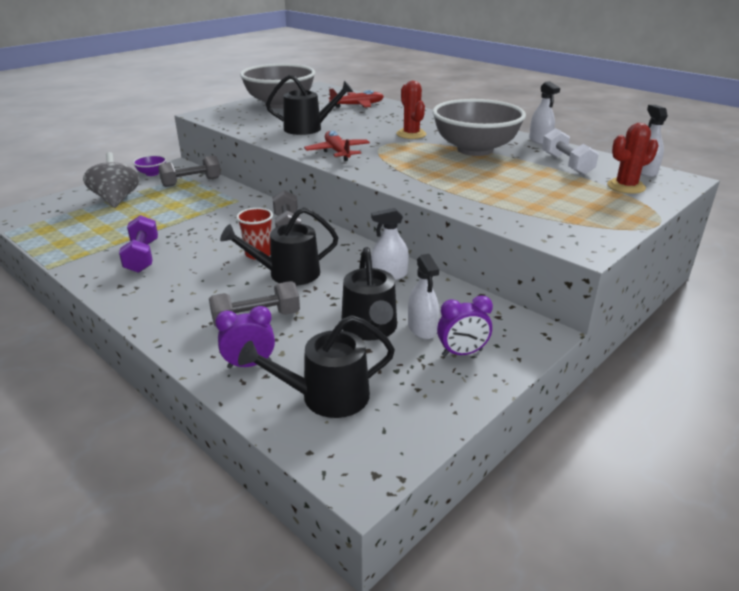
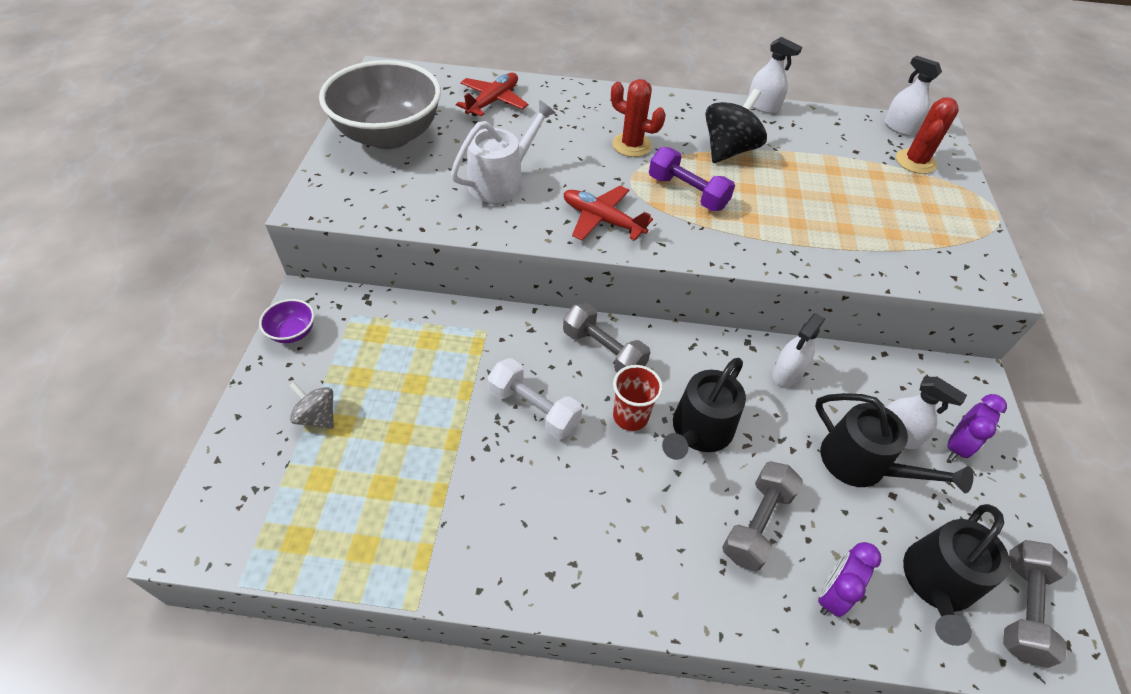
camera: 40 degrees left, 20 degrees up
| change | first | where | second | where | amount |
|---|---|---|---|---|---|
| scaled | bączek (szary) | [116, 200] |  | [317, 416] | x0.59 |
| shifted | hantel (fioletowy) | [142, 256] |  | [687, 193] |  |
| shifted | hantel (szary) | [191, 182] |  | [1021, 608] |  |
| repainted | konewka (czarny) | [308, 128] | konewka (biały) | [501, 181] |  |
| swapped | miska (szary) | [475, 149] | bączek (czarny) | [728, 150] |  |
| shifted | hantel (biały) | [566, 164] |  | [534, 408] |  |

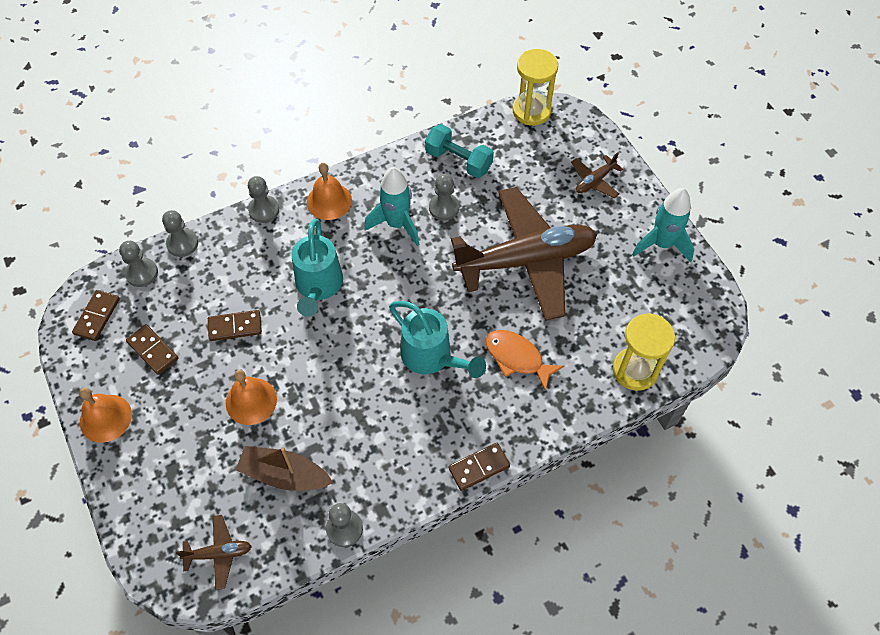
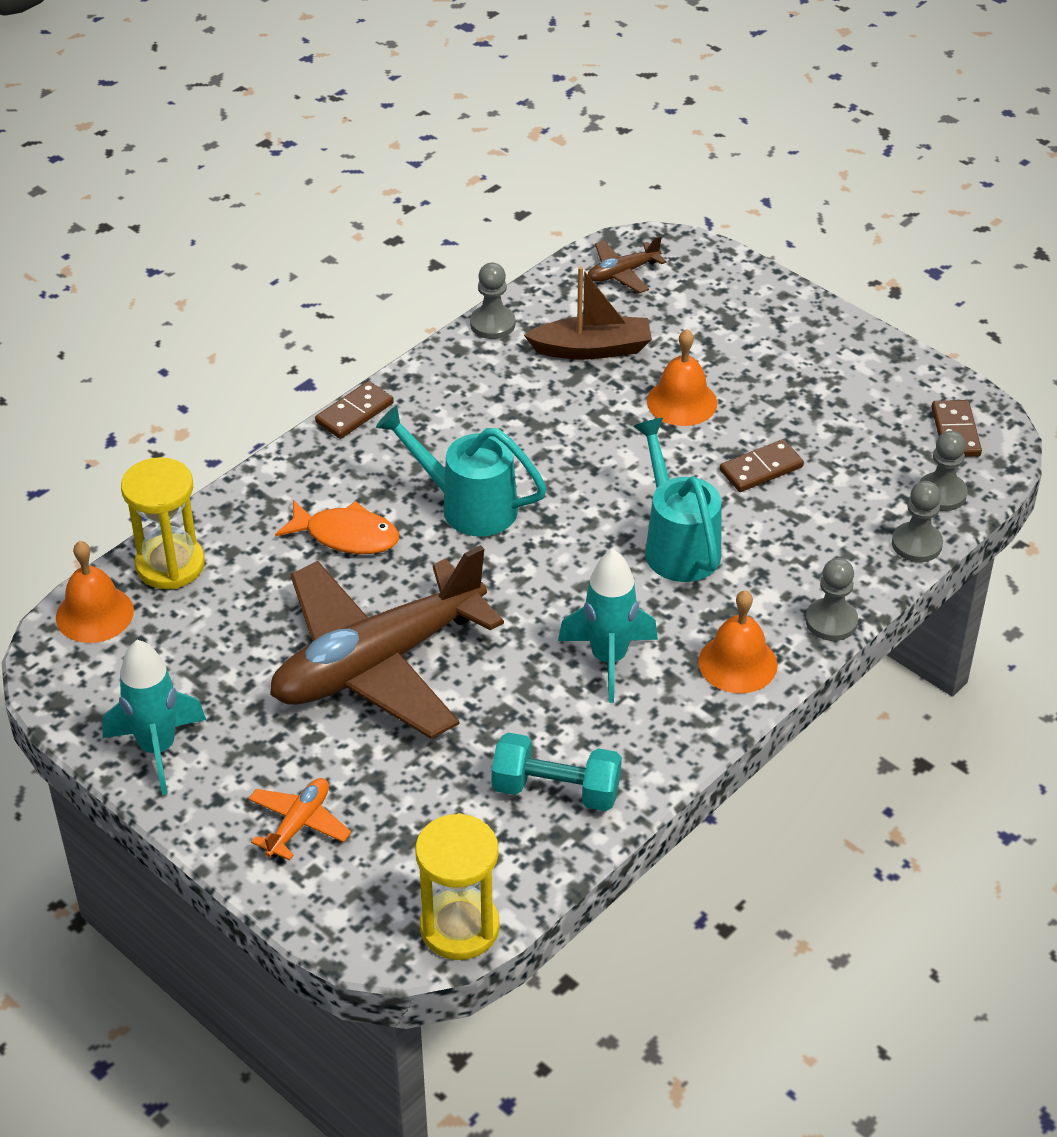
camera: 160 degrees right, 15 degrees down
| change | first | where | second | where | amount |
|---|---|---|---|---|---|
| shifted | dzwonek (pomarańczowy) | [105, 418] |  | [94, 614] |  |
| gone | kostka domina (brązowy) | [152, 350] |  |  |  |
| gone | pionek (szary) | [444, 208] |  |  |  |
| repainted | samolot (brązowy) | [594, 181] | samolot (pomarańczowy) | [299, 824] |  |

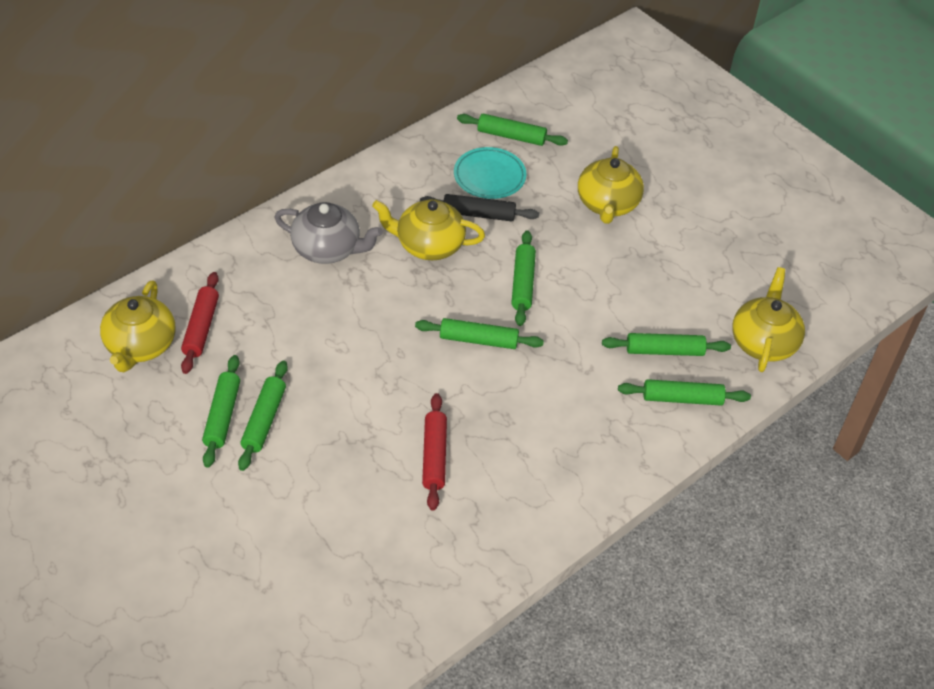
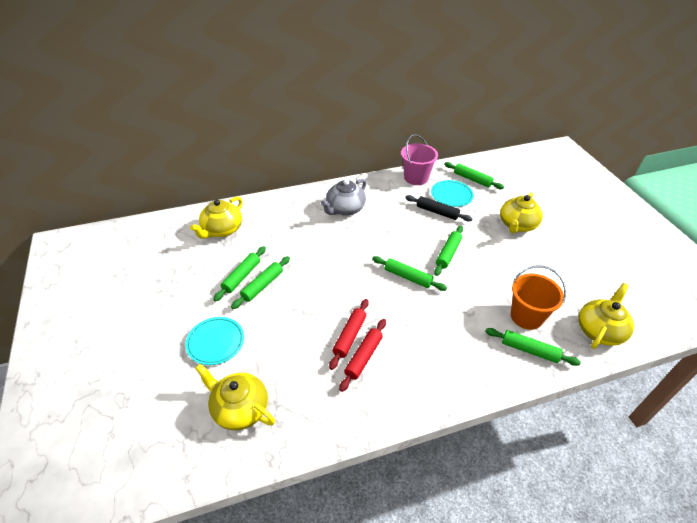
camera: 25 degrees right, 5 degrees down
| change | first | where | second | where | amount |
|---|---|---|---|---|---|
| shifted | wałek do ciasta (czerwony) | [201, 328] |  | [363, 357] |  |
| rotated | imbryk (szary) | [327, 249] |  | [345, 209] | 90 degrees clockwise |
| shifted | imbryk (żółty) | [428, 245] |  | [239, 408] |  |
| swapped | wałek do ciasta (zielony) | [664, 351] | wiadro (pomarańczowy) | [526, 316] |  |
| new |  |  | talerz (turkusowy) | [215, 342] |  |
| new |  |  | wiadro (różowy) | [416, 178] |  |

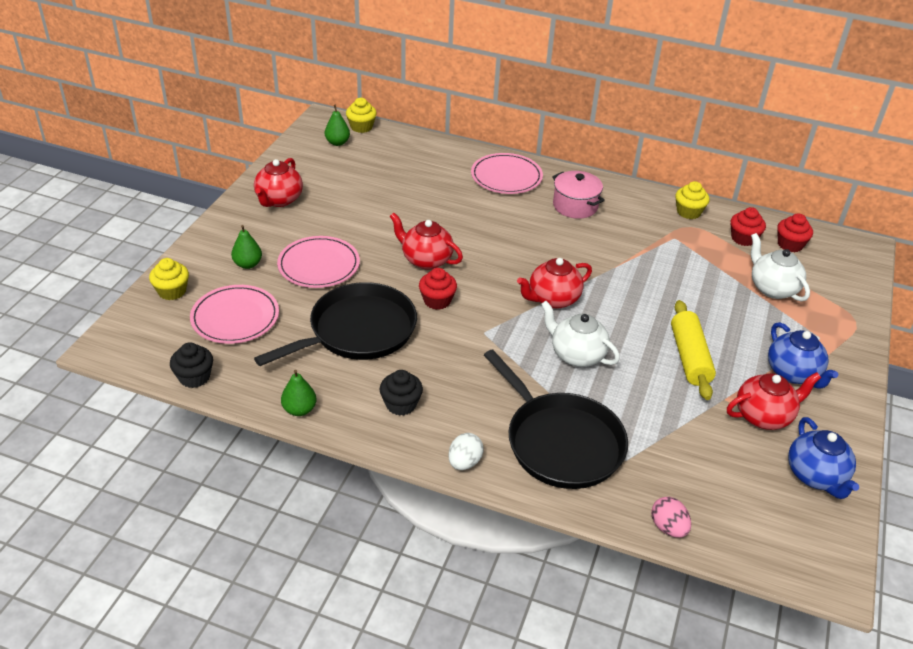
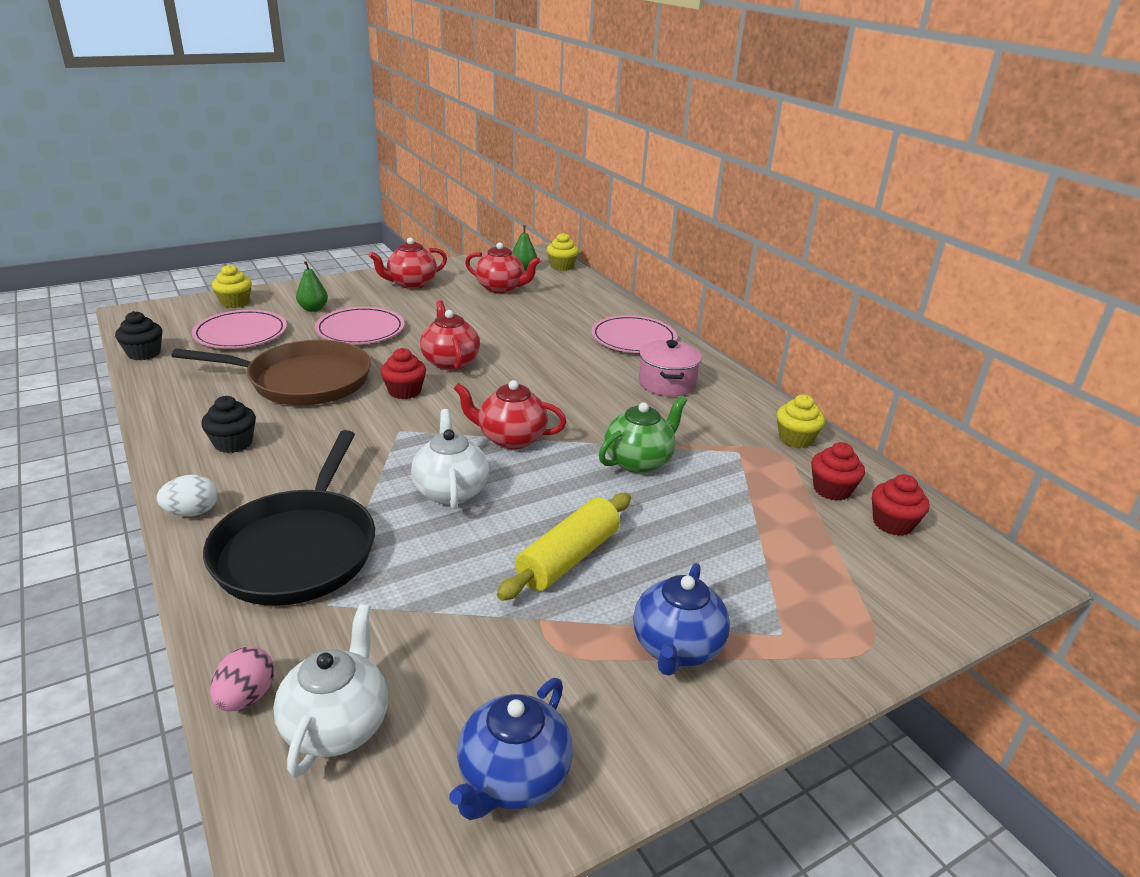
camera: 40 degrees right, 10 degrees down
| change | first | where | second | where | amount |
|---|---|---|---|---|---|
| repainted | patelnia (czarny) | [357, 331] | patelnia (brązowy) | [303, 381] |  |
| gone | gruszka (zielony) | [299, 409] |  |  |  |
| shifted | imbryk (czerwony) | [764, 416] |  | [501, 288] |  |
| shifted | imbryk (biały) | [772, 288] |  | [337, 725] |  |
| new |  |  | imbryk (zielony) | [639, 461] |  |

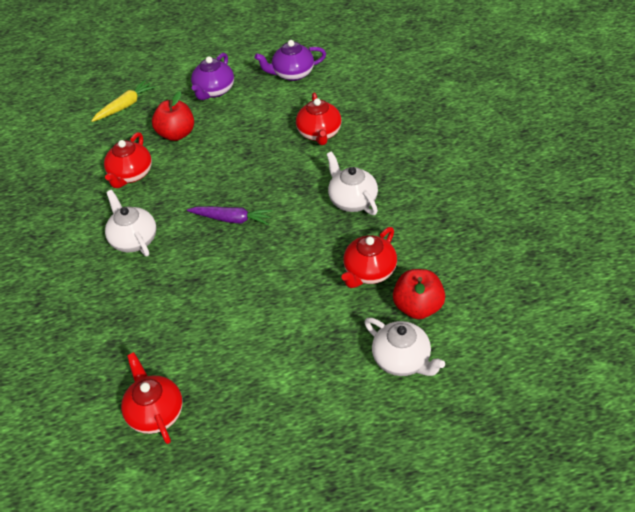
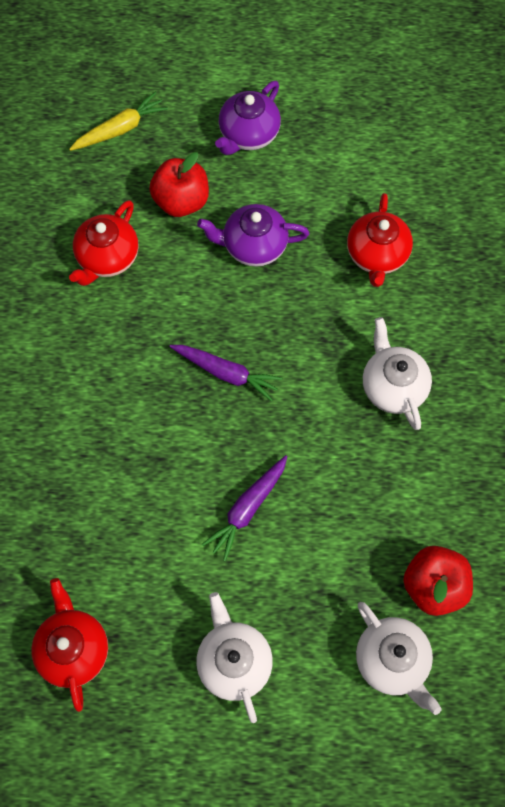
camera: 10 degrees right, 20 degrees up
| change | first | where | second | where | amount |
|---|---|---|---|---|---|
| shifted | imbryk (biały) | [134, 240] |  | [234, 661] |  |
| shifted | imbryk (fioletowy) | [292, 74] |  | [253, 246] |  |
| gone | imbryk (czerwony) | [369, 272] |  |  |  |
| new |  |  | marchewka (fioletowy) | [247, 509] |  |

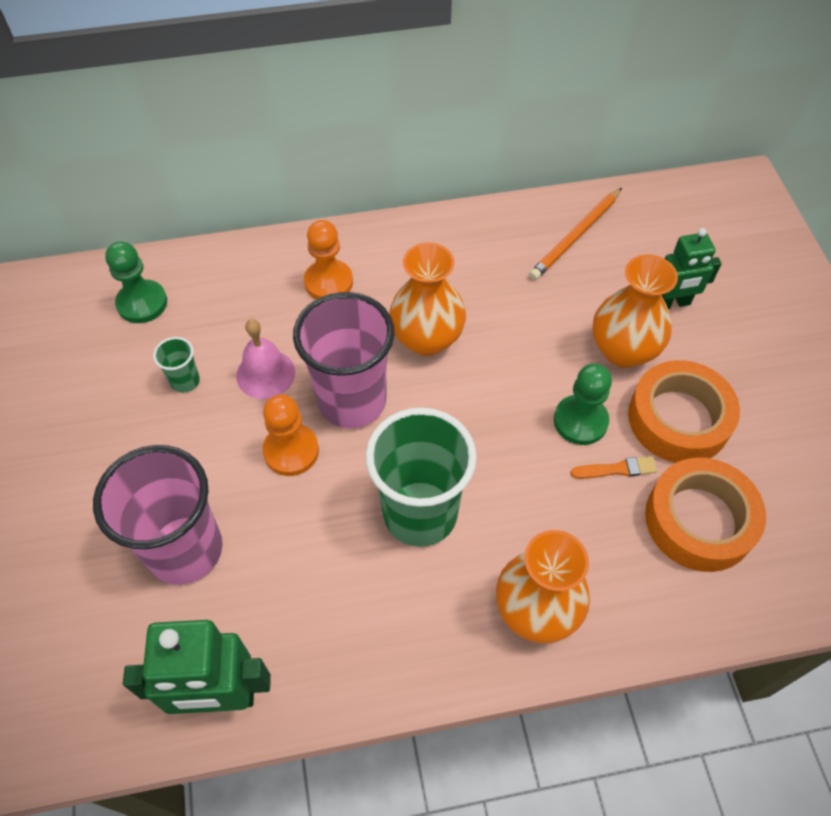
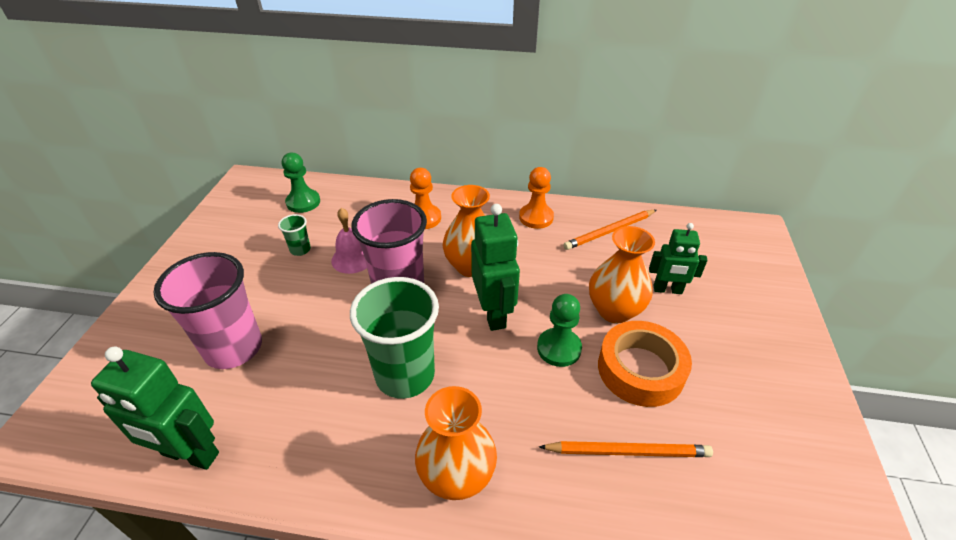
camera: 20 degrees right, 15 degrees down
| change | first | where | second | where | amount |
|---|---|---|---|---|---|
| shifted | pionek (pomarańczowy) | [291, 451] |  | [536, 217] |  |
| gone | pędzel (pomarańczowy) | [616, 469] |  |  |  |
| swapped | taśma klejąca (pomarańczowy) | [699, 520] | ołówek (pomarańczowy) | [628, 451] |  |
| new |  |  | robot (zielony) | [493, 313] |  |

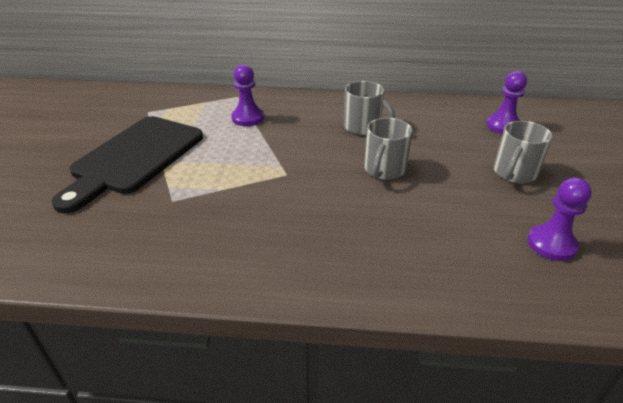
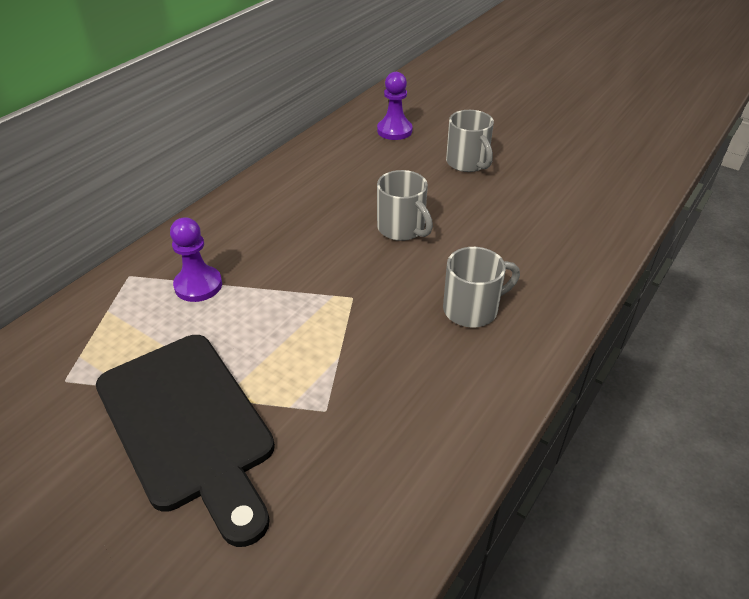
camera: 60 degrees left, 5 degrees up
| change | first | where | second | where | amount |
|---|---|---|---|---|---|
| shifted | kubek (szary) | [363, 127] |  | [472, 309] |  |
| gone | pionek (fioletowy) | [551, 244] |  |  |  |

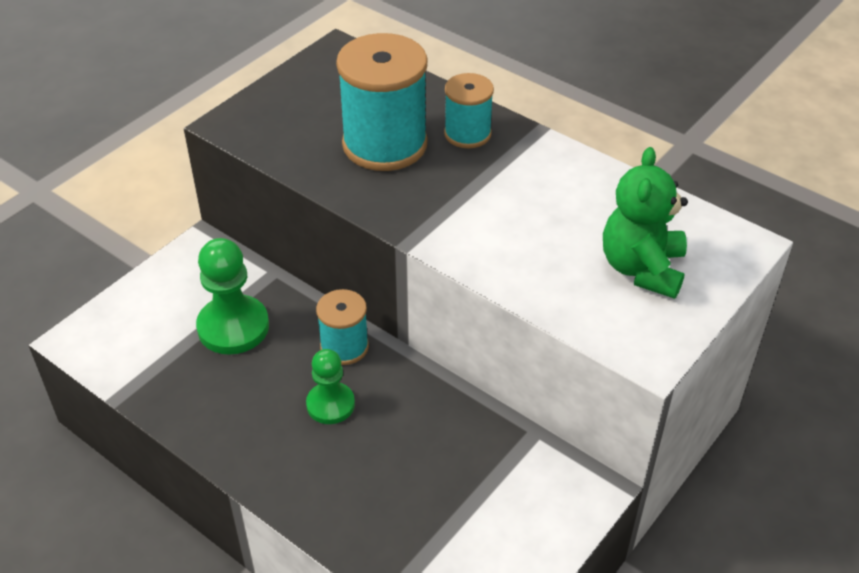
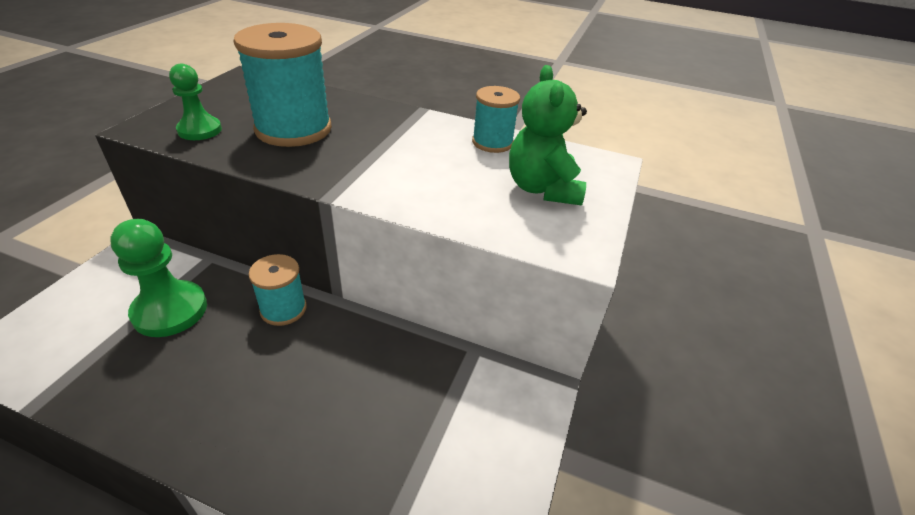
camera: 20 degrees left, 5 degrees down
| change | first | where | second | where | amount |
|---|---|---|---|---|---|
| shifted | pionek (zielony) | [330, 404] |  | [200, 130] |  |
| shifted | szpulka (turkusowy) | [467, 134] |  | [492, 142] |  |

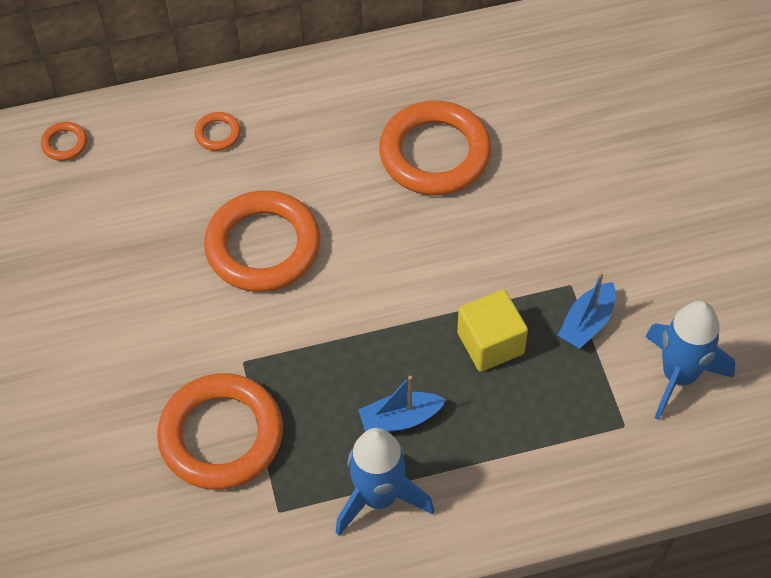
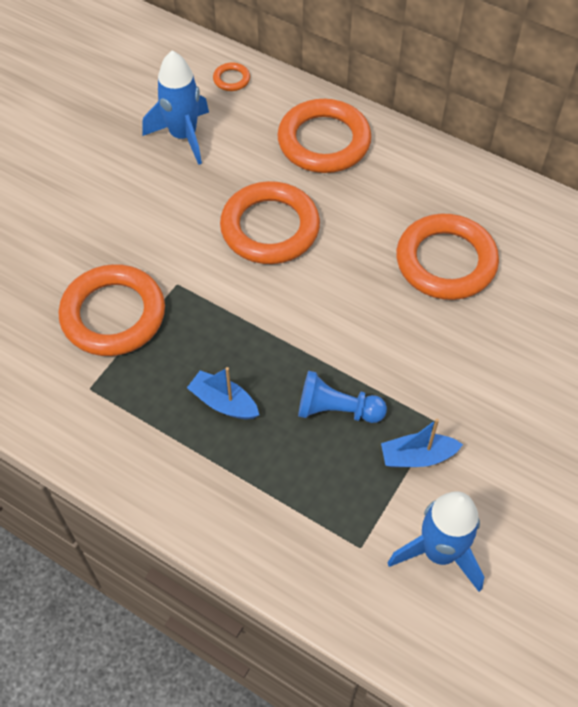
camera: 45 degrees right, 0 degrees up
| change | first | where | second | where | amount |
|---|---|---|---|---|---|
| scaled | pierścień (pomarańczowy) | [218, 133] |  | [324, 141] | x2.39 |
| shifted | rakieta (niebieski) | [379, 497] |  | [183, 136] |  |
| swapped | sześcian (żółty) | [490, 343] | pionek (niebieski) | [336, 410] |  |

